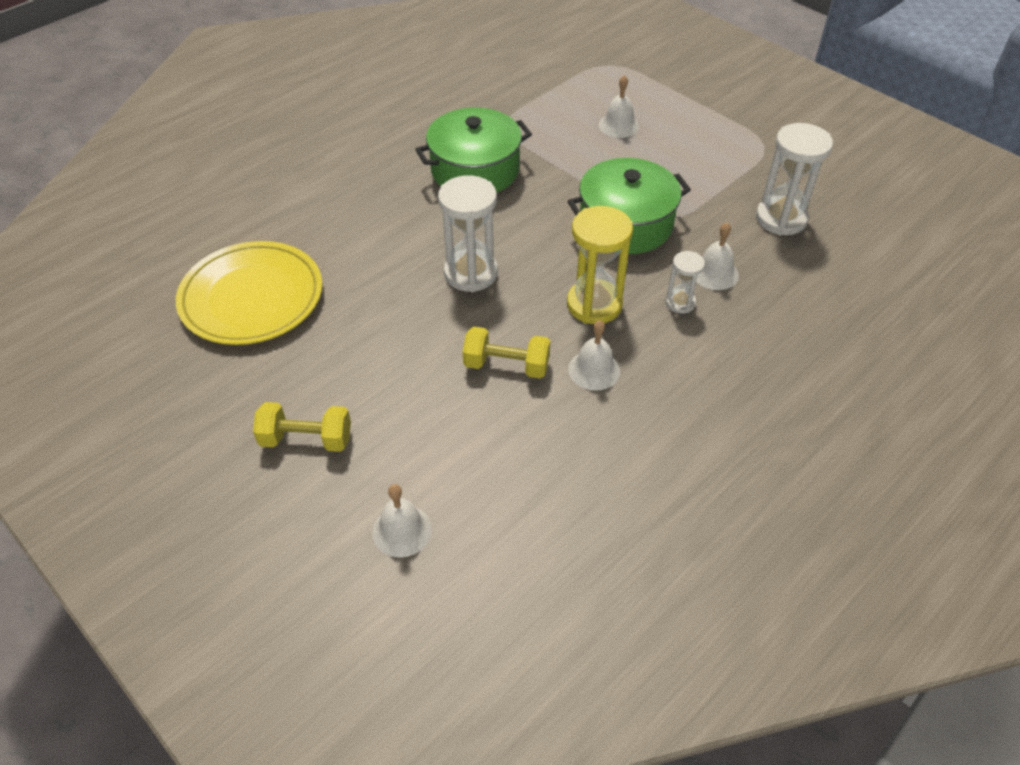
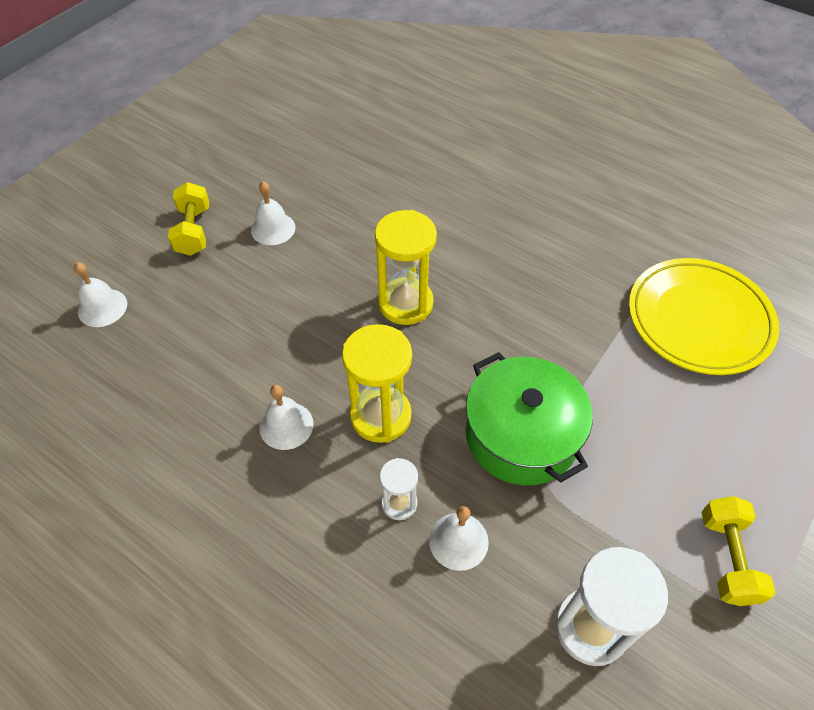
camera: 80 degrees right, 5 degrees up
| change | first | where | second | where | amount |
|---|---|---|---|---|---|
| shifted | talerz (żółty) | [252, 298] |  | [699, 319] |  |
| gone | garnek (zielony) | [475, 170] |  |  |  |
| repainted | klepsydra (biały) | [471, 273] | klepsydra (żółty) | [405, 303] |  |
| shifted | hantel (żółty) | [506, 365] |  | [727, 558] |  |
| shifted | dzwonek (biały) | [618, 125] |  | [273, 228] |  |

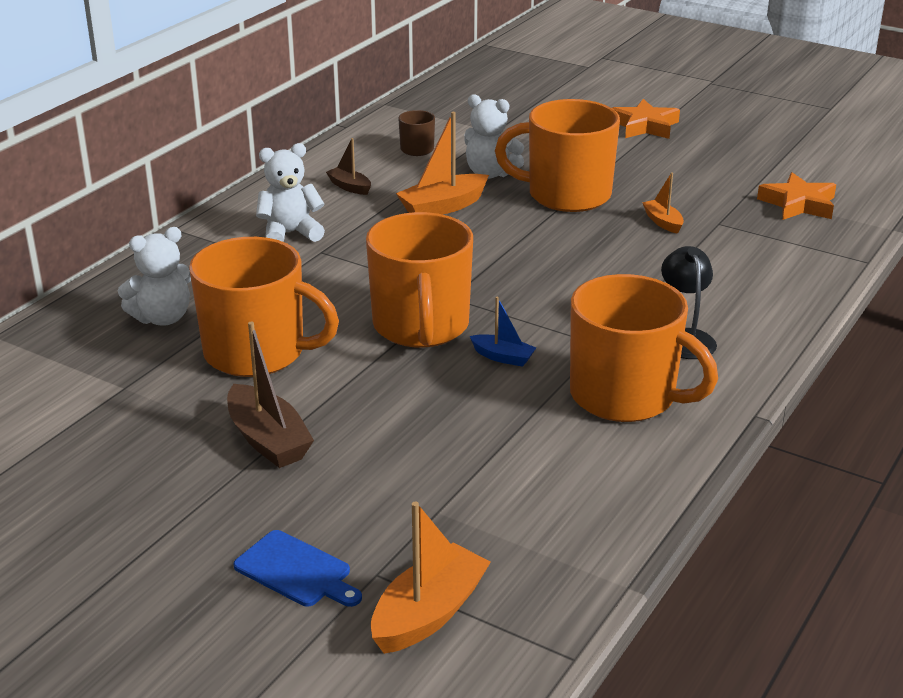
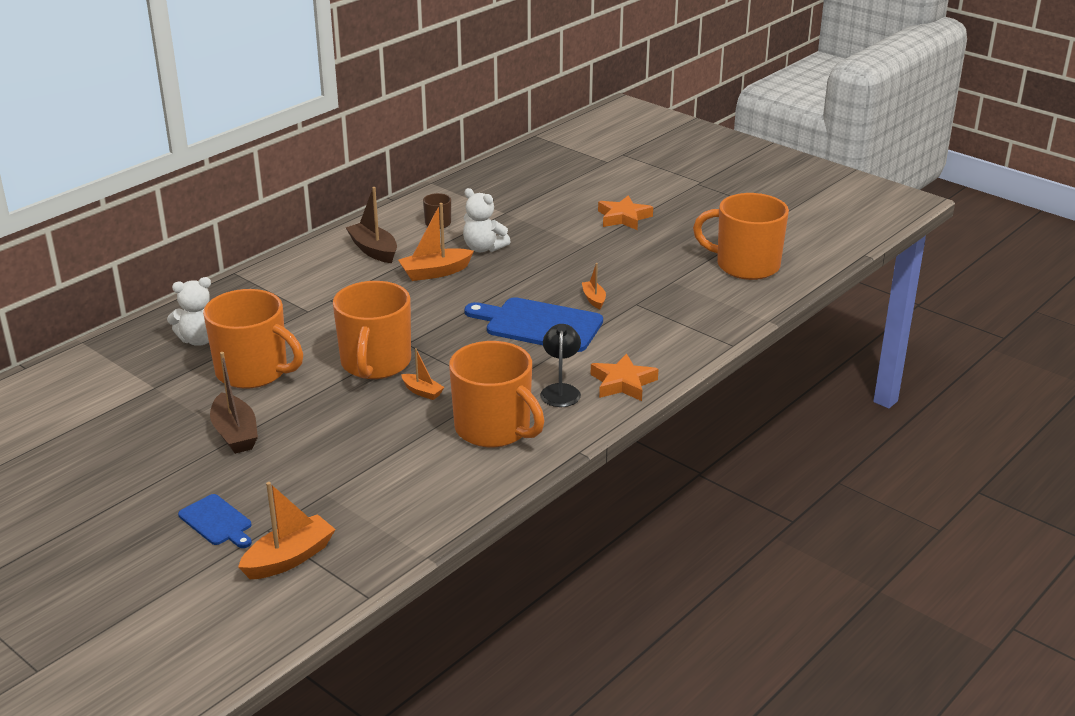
camera: 10 degrees right, 0 degrees up
| change | first | where | second | where | amount |
|---|---|---|---|---|---|
| gone | miś (biały) | [290, 233] |  |  |  |
| scaled | łódka (brązowy) | [349, 187] |  | [373, 250] | x1.75 |
| repainted | łódka (niebieski) | [503, 357] | łódka (pomarańczowy) | [422, 392] |  |
| shifted | kubek (pomarańczowy) | [566, 195] |  | [745, 265] |  |
| shifted | gwiazda (pomarańczowy) | [798, 204] |  | [623, 383] |  |
| new |  |  | deska do krojenia (niebieski) | [539, 324] |  |

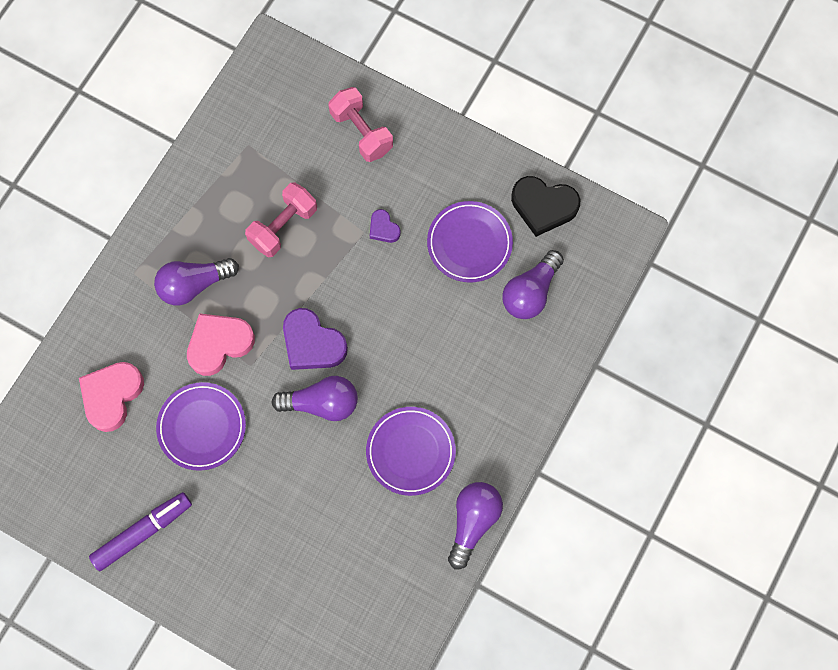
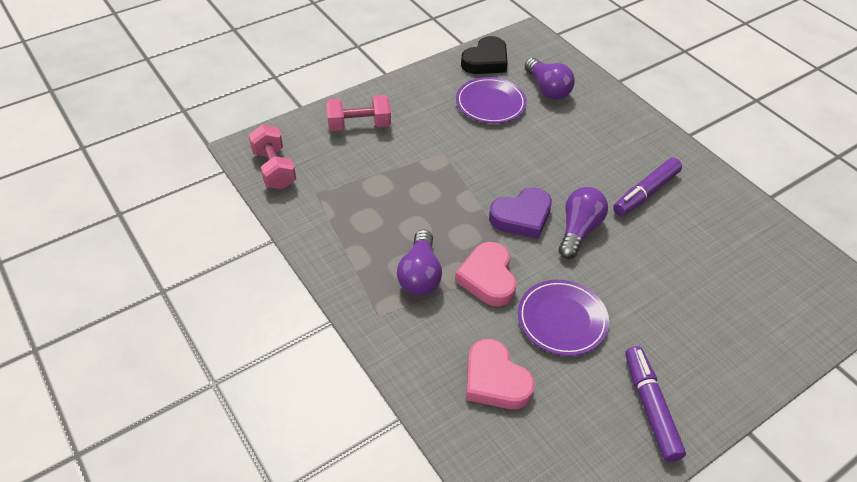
camera: 65 degrees left, 25 degrees down
| change | first | where | second | where | amount |
|---|---|---|---|---|---|
| shifted | hantel (różowy) | [283, 226] |  | [274, 169] |  |
| swapped | talerz (fioletowy) | [410, 451] | flamaster (fioletowy) | [645, 193] |  |
| gone | serce (fioletowy) | [383, 228] |  |  |  |
| gone | żarówka (fioletowy) | [473, 521] |  |  |  |

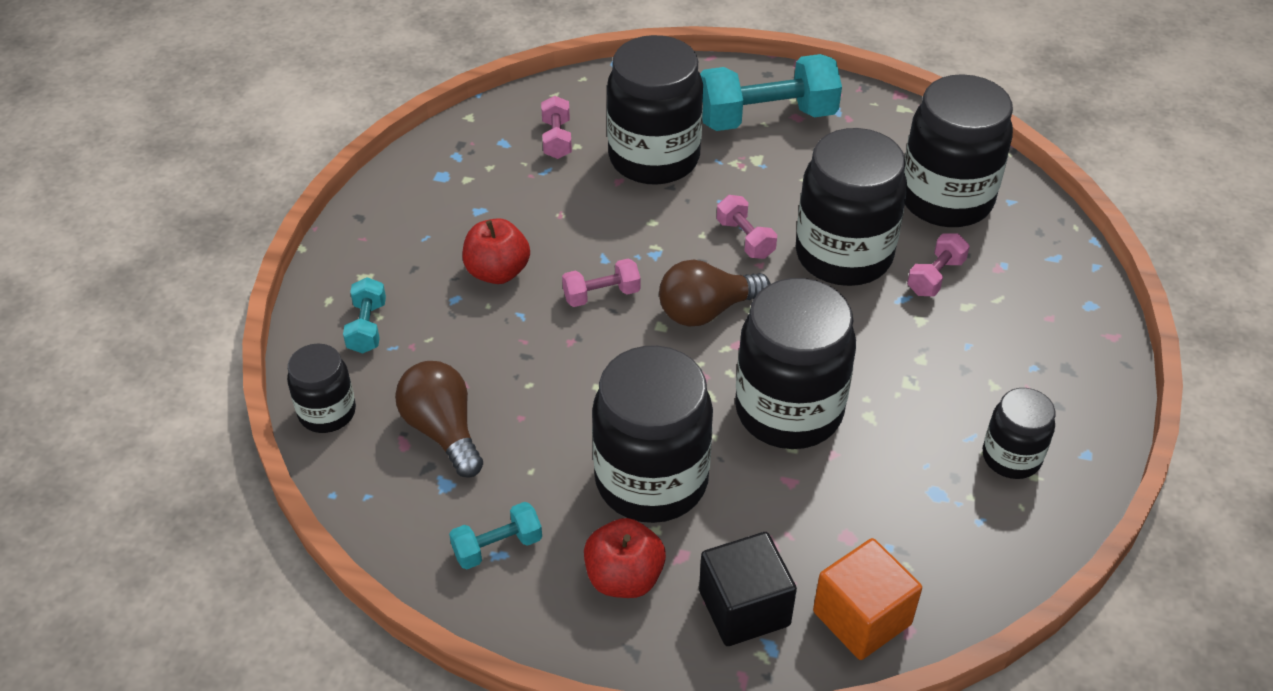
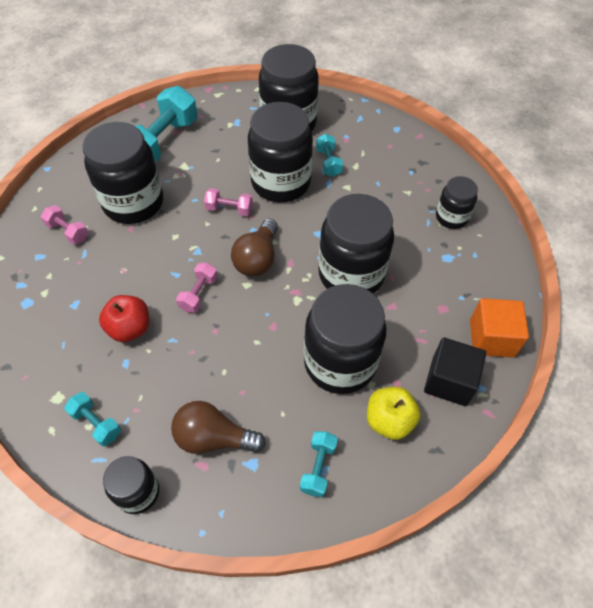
camera: 50 degrees left, 10 degrees up
| change | first | where | second | where | amount |
|---|---|---|---|---|---|
| repainted | jabłko (czerwony) | [624, 578] | jabłko (żółty) | [389, 420] |  |
| repainted | hantel (różowy) | [935, 277] | hantel (turkusowy) | [328, 162] |  |

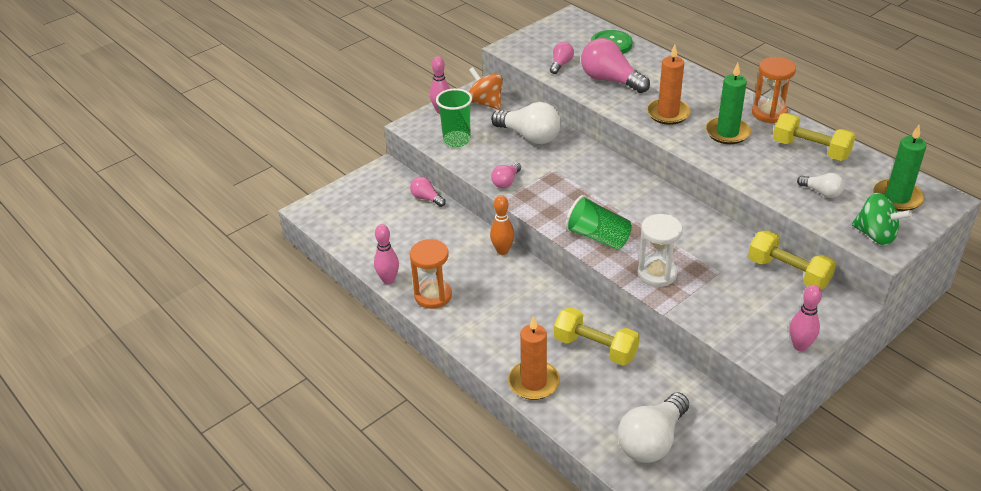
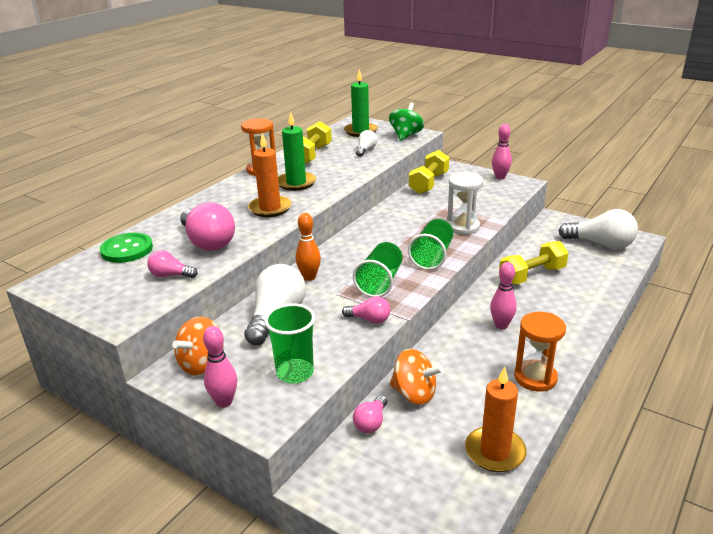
camera: 105 degrees left, 10 degrees down
| change | first | where | second | where | amount |
|---|---|---|---|---|---|
| shifted | kręgiel (różowy) | [388, 280] |  | [501, 325] |  |
| shifted | kręgiel (pomarańczowy) | [502, 251] |  | [309, 277] |  |
| shifted | świeca (pomarańczowy) | [534, 382] |  | [495, 452] |  |
| rotated | hantel (żółty) | [595, 348] |  | [532, 275] | 45 degrees clockwise |
| rotated | żarówka (różowy) | [610, 80] |  | [208, 242] | 60 degrees counterclockwise |
| new |  |  | szklanka (zielony) | [380, 282] |  |
| new |  |  | bączek (pomarańczowy) | [414, 394] |  |

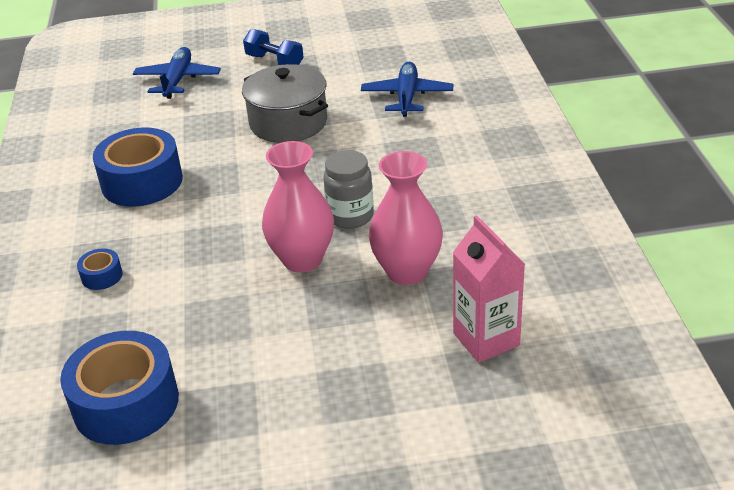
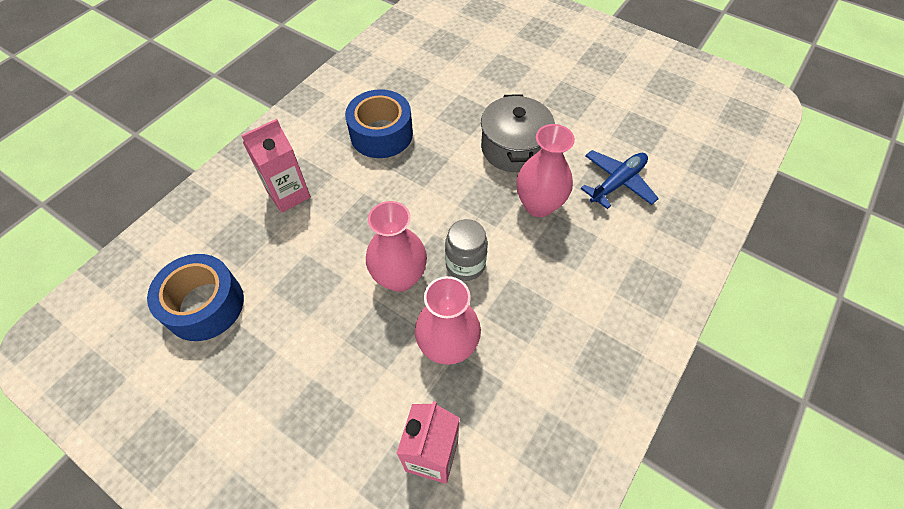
camera: 40 degrees right, 20 degrees up
| change | first | where | second | where | amount |
|---|---|---|---|---|---|
| swapped | taśma klejąca (niebieski) | [102, 276] | karton mleka (różowy) | [289, 194] |  |
| gone | samolot (niebieski) | [177, 80] |  |  |  |
| gone | hantel (niebieski) | [274, 62] |  |  |  |
| new |  |  | wazon (różowy) | [539, 205] |  |

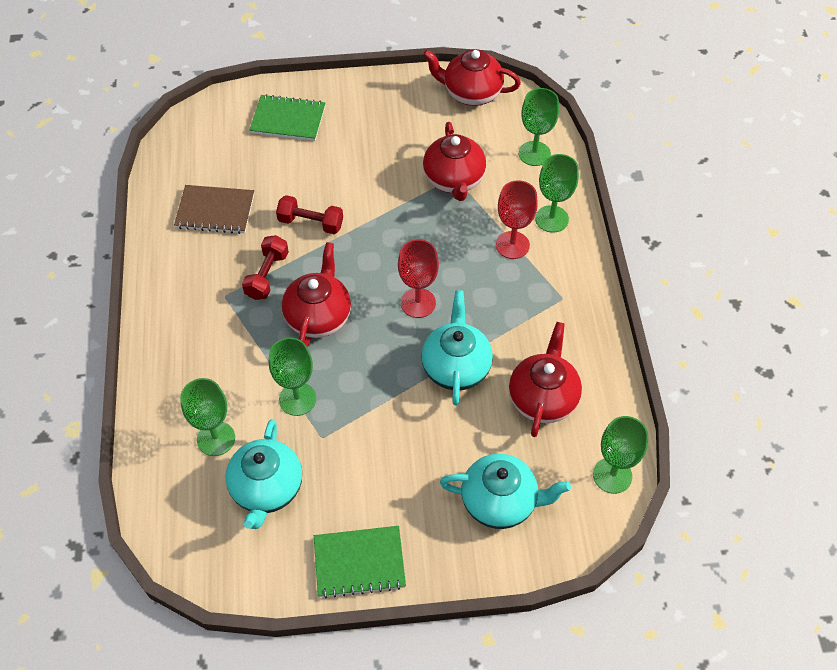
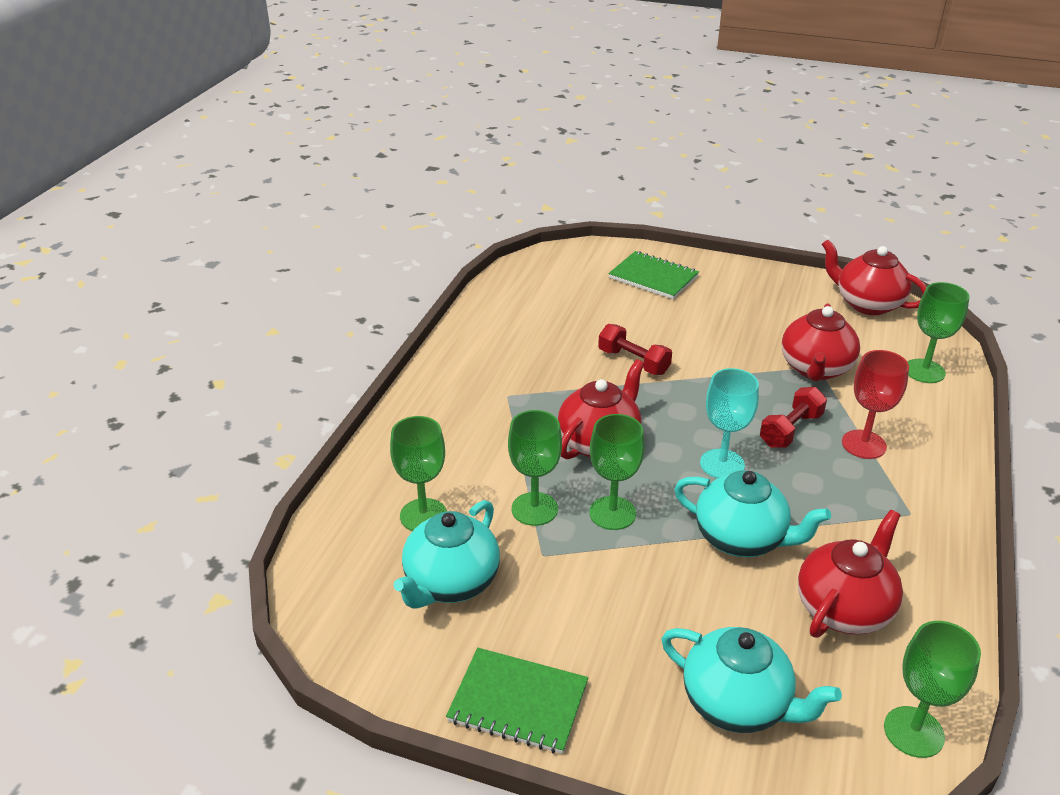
camera: 25 degrees right, 20 degrees down
| change | first | where | second | where | amount |
|---|---|---|---|---|---|
| gone | zeszyt (brązowy) | [215, 211] |  |  |  |
| shifted | hantel (czerwony) | [267, 275] |  | [790, 430] |  |
| repainted | kielich (czerwony) | [418, 303] | kielich (turkusowy) | [722, 464] |  |
| rotated | imbryk (turkusowy) | [456, 367] |  | [741, 539] | 90 degrees clockwise |
| shifted | kielich (zielony) | [551, 219] |  | [612, 513] |  |

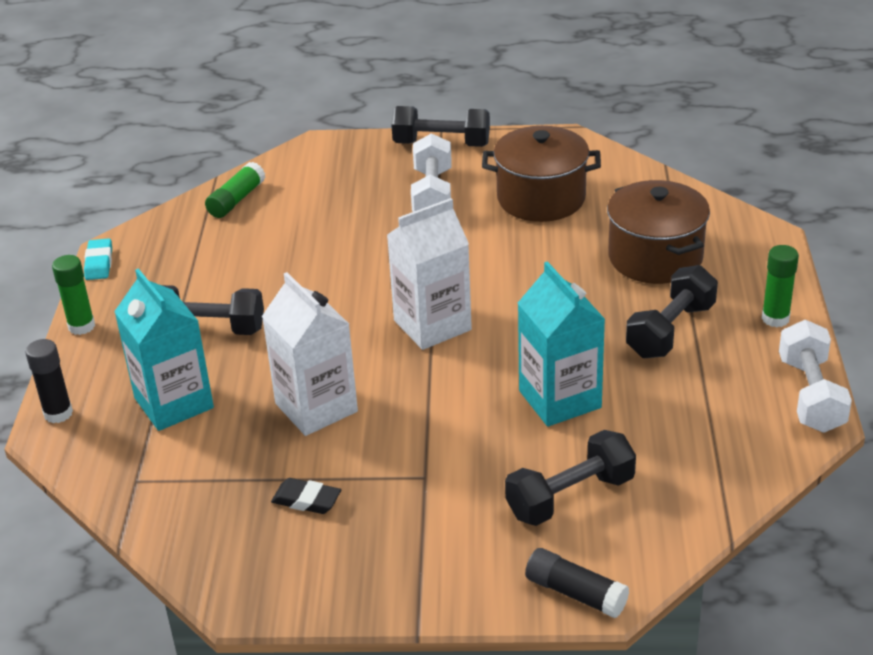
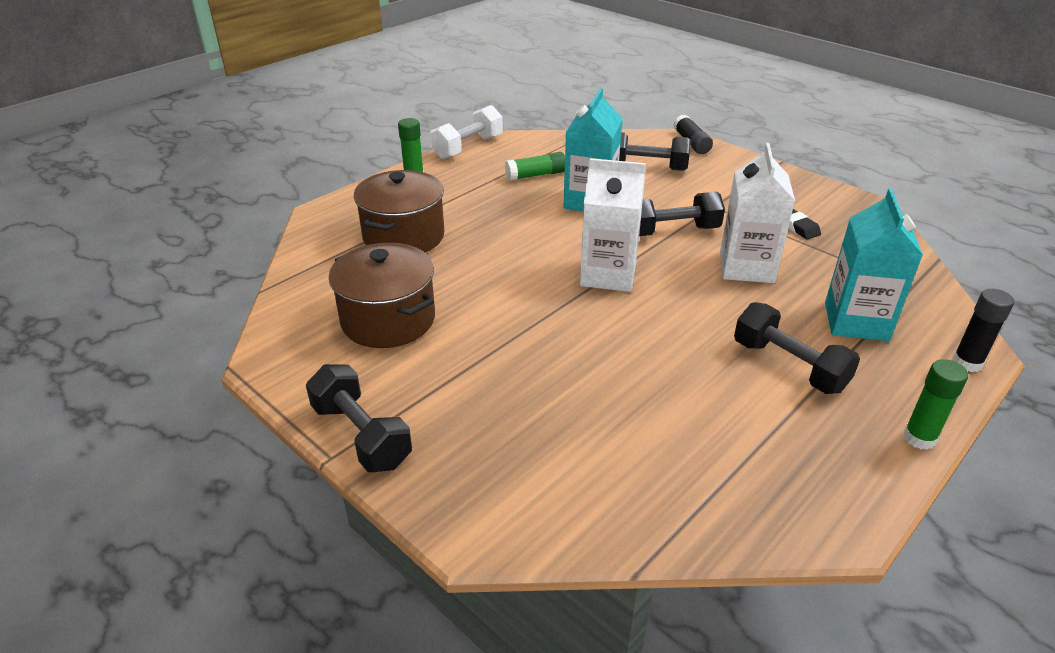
camera: 140 degrees left, 0 degrees up
| change | first | where | second | where | amount |
|---|---|---|---|---|---|
| gone | gumka do mazania (turkusowy) | [99, 263] |  |  |  |
| shifted | klej w sztyfcie (zielony) | [236, 200] |  | [536, 175] |  |
| gone | hantel (biały) | [432, 194] |  |  |  |
| shifted | hantel (czarny) | [670, 331] |  | [672, 231] |  |

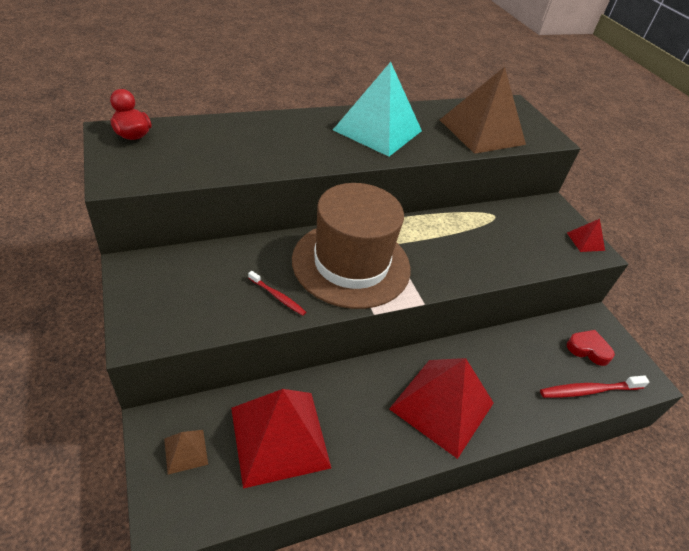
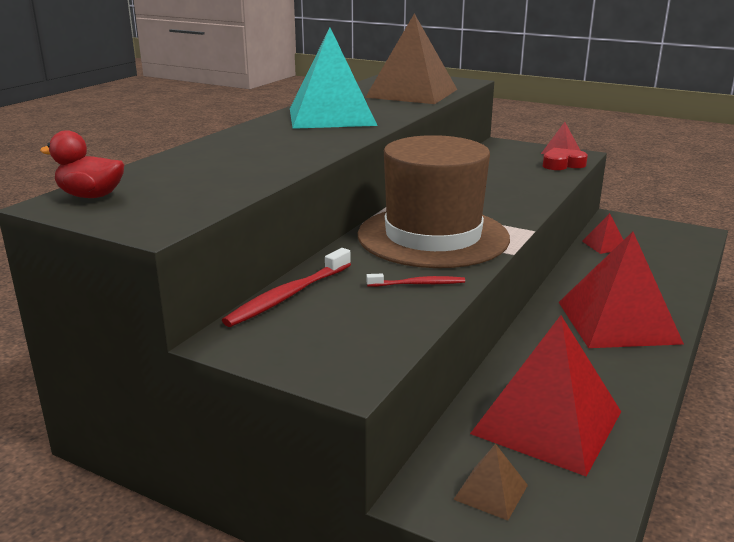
camera: 35 degrees left, 20 degrees down
| change | first | where | second | where | amount |
|---|---|---|---|---|---|
| shifted | szczoteczka do zębów (czerwony) | [589, 390] |  | [289, 295] |  |
| shifted | serce (czerwony) | [588, 349] |  | [562, 164] |  |
| new |  |  | piramida (czerwony) | [604, 245] |  |

